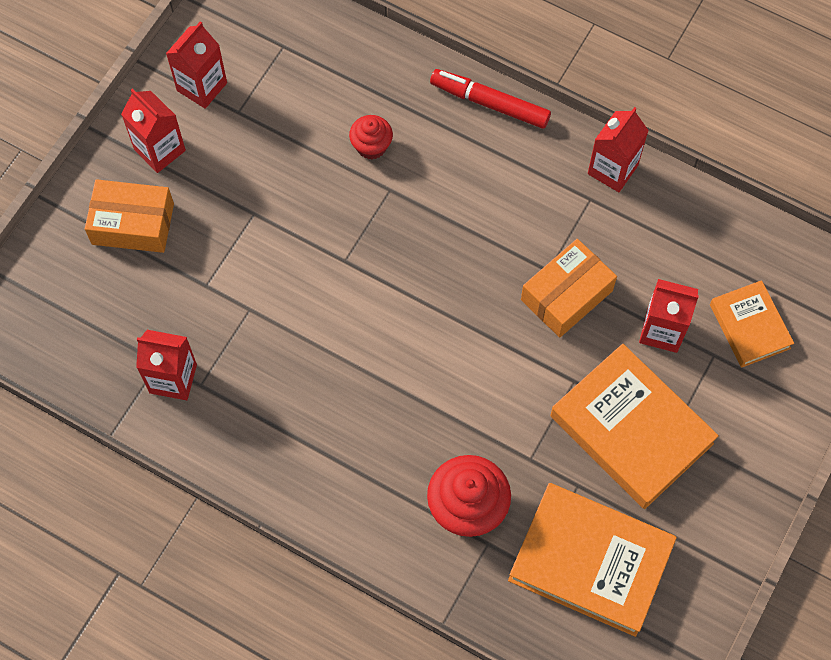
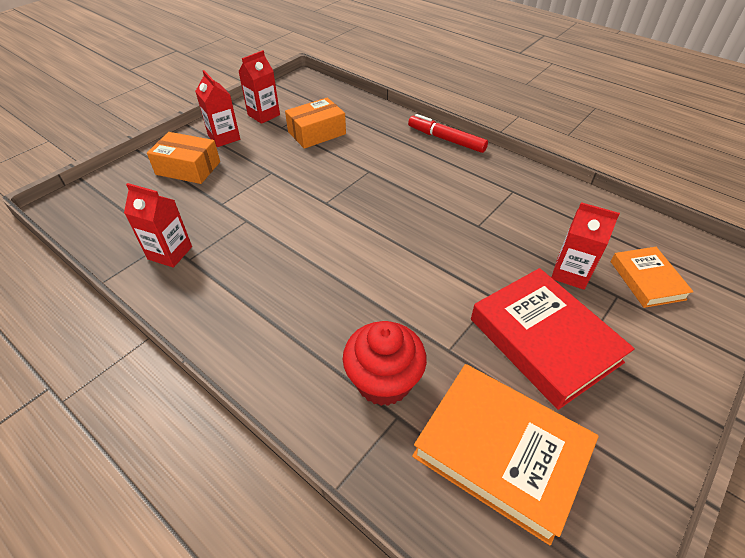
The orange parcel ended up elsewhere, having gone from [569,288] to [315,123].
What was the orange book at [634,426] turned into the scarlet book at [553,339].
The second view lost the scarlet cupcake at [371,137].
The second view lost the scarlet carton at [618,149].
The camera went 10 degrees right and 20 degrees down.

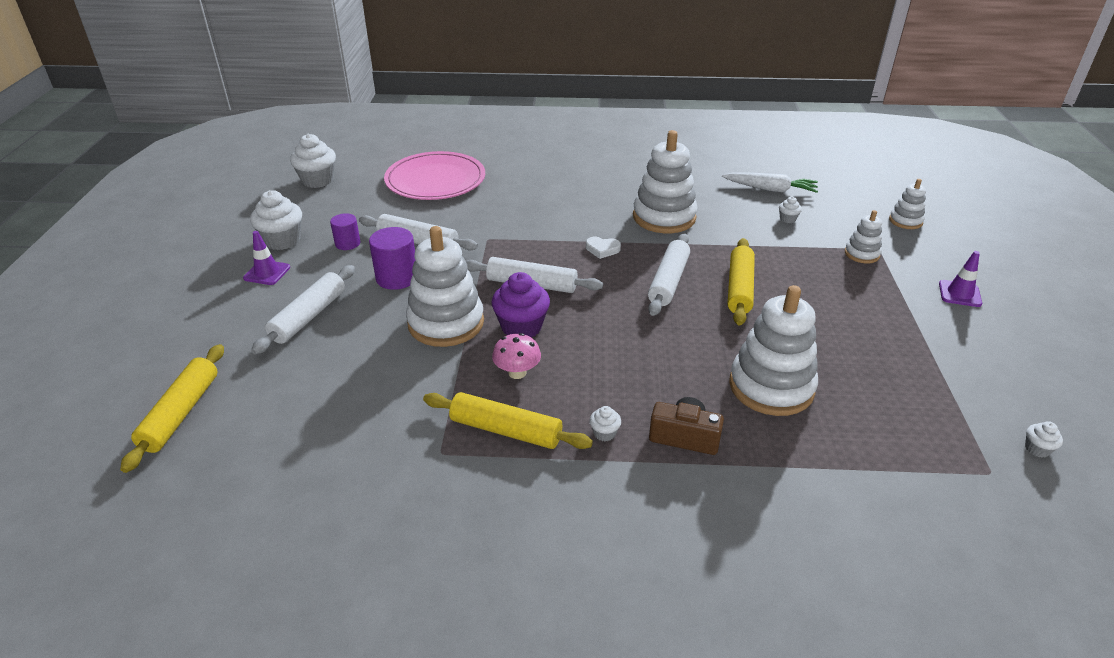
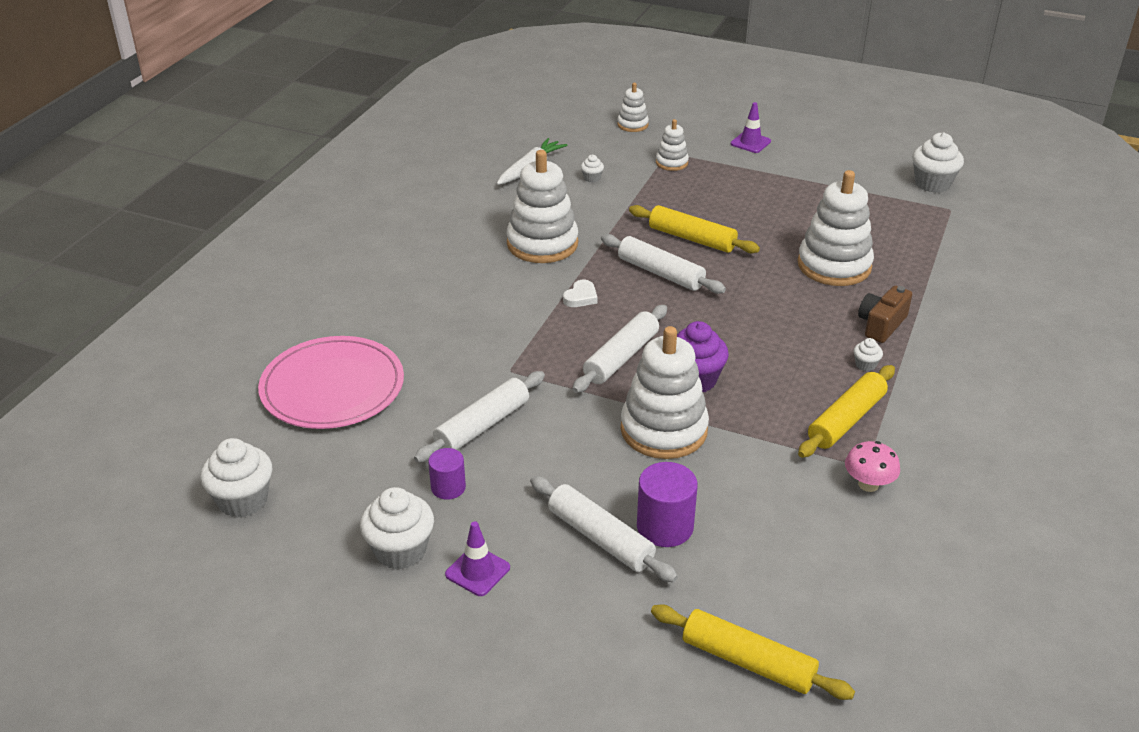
The royal purple cylinder ended up elsewhere, having gone from [392,258] to [667,504].
The rose-pink mushroom ended up elsewhere, having gone from [516,356] to [872,466].
The size of the pure white cupcake at [1044,439] changed by a factor of 2.12.
The camera went 70 degrees left and 0 degrees up.

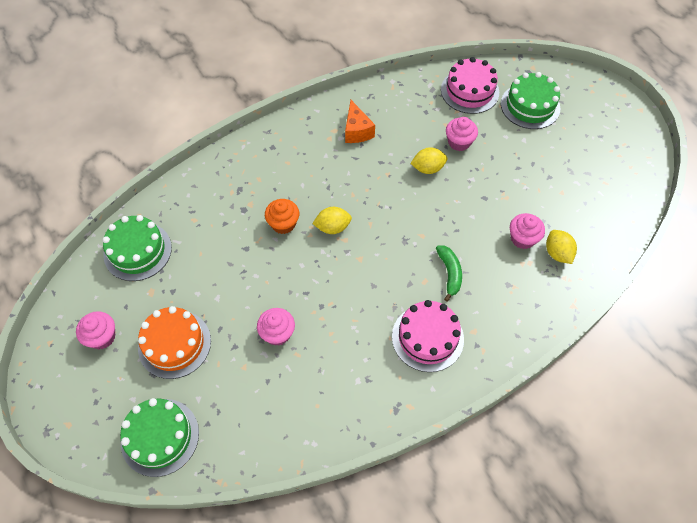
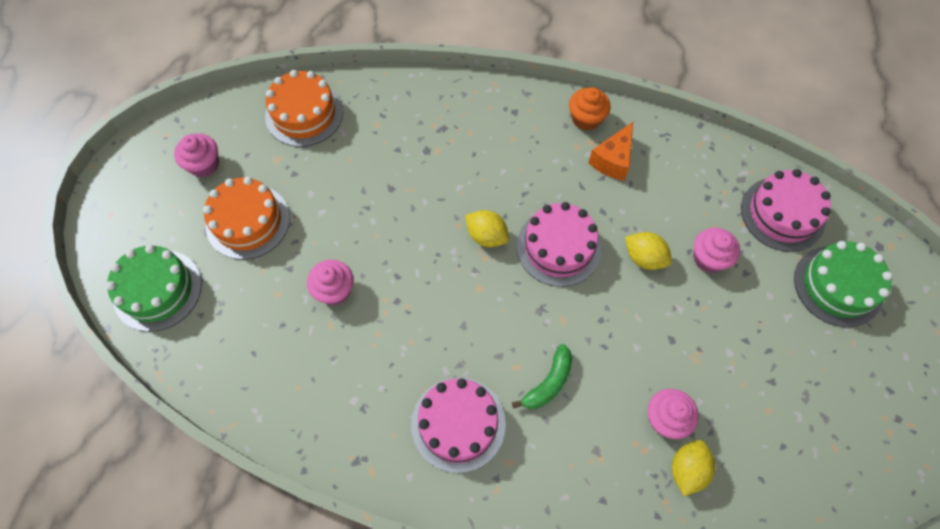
What was the green cake at [137,248] turned into the orange cake at [304,108].
The second view gained the rose-pink cake at [559,244].
The orange cupcake ended up elsewhere, having gone from [282,216] to [589,109].
The camera went 45 degrees right and 5 degrees up.

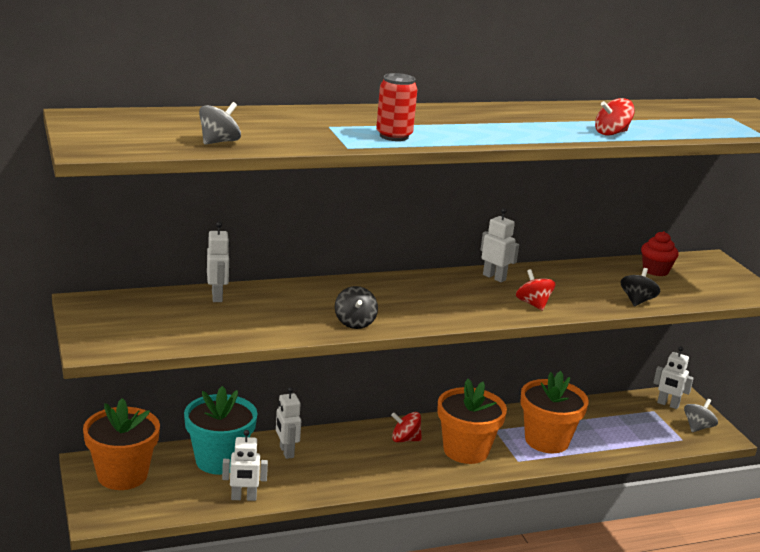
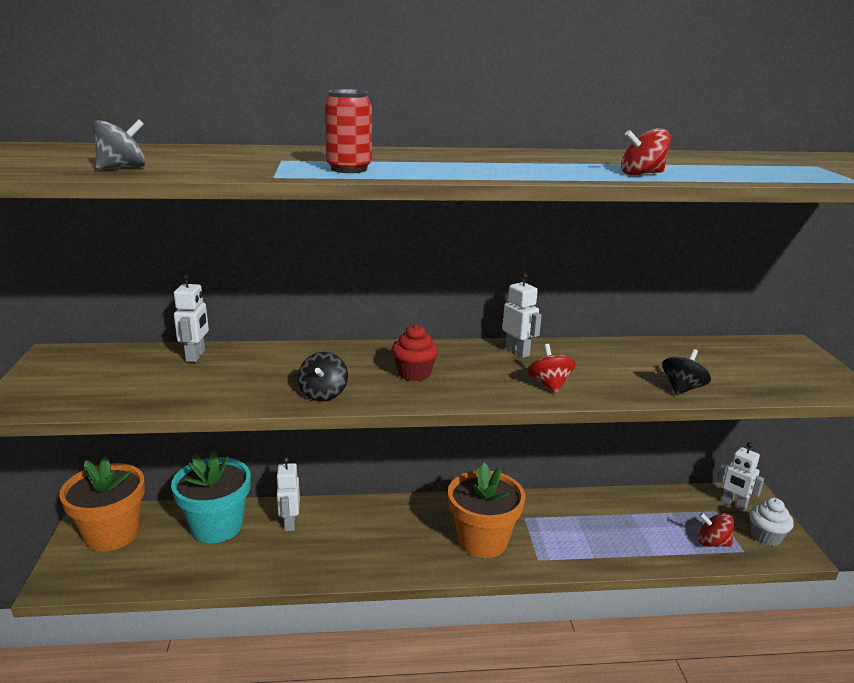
The scarlet cupcake ended up elsewhere, having gone from [660,253] to [415,352].
The scarlet toy top ended up elsewhere, having gone from [406,427] to [716,530].
Where the gray toy top stood at [701,415], the pure white cupcake came to stand at [771,522].
The second view lost the pure white toy robot at [245,465].
The second view lost the orange plant pot at [554,412].
The camera went 15 degrees right and 0 degrees up.

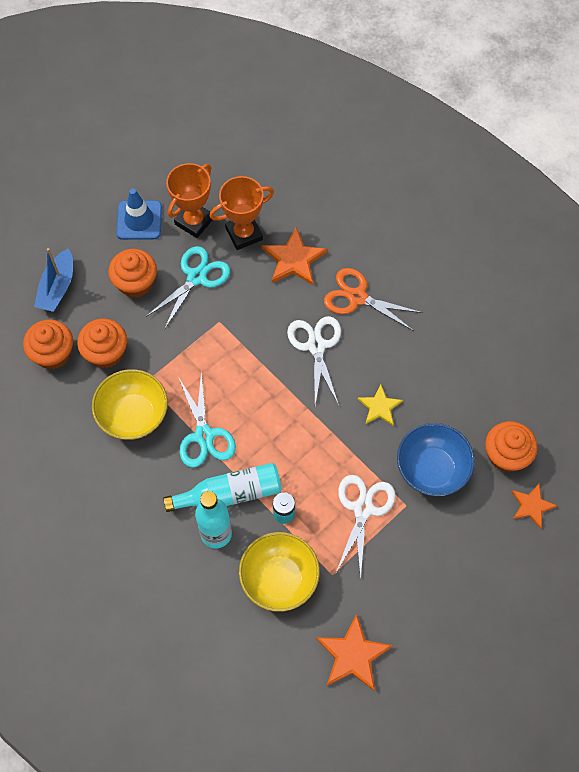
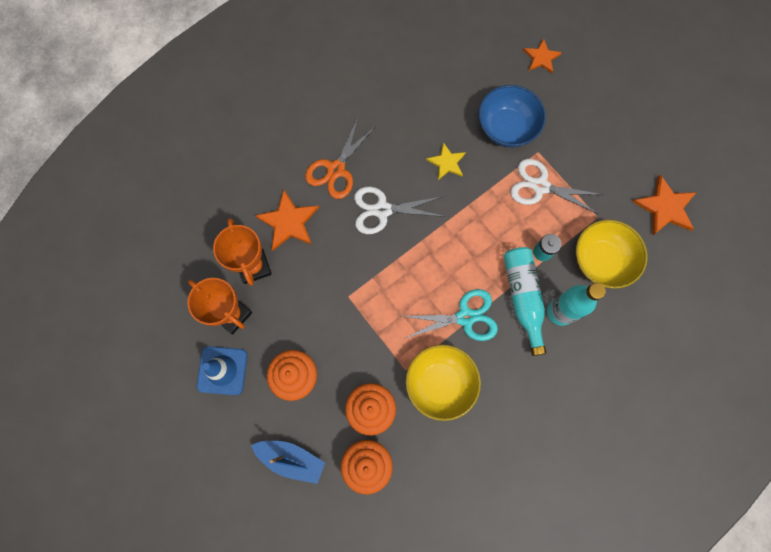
The second view lost the turquoise scissors at [188,288].
The second view lost the orange cupcake at [511,446].
The camera went 85 degrees left and 10 degrees up.

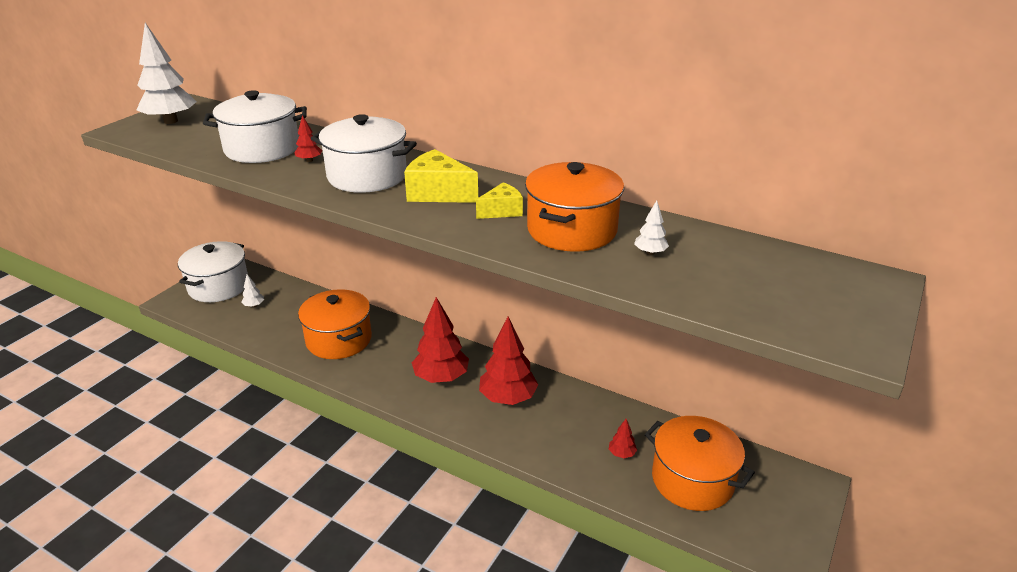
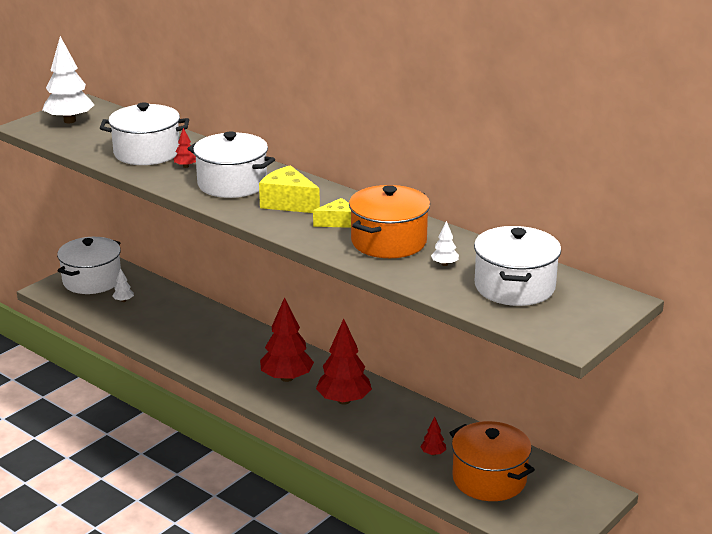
The second view gained the pure white stockpot at [517,266].
The second view lost the orange stockpot at [335,324].
The camera went 10 degrees right and 5 degrees down.

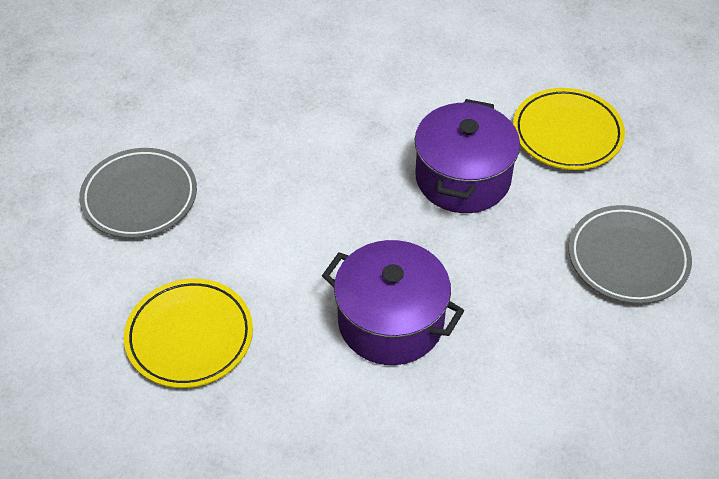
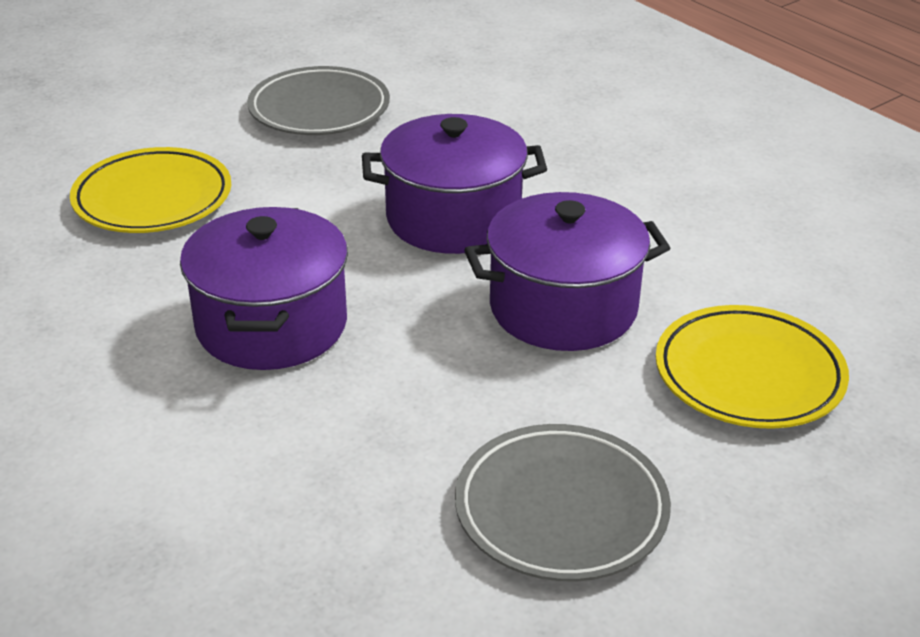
The second view gained the royal purple stockpot at [454,184].
The camera went 60 degrees right and 15 degrees down.

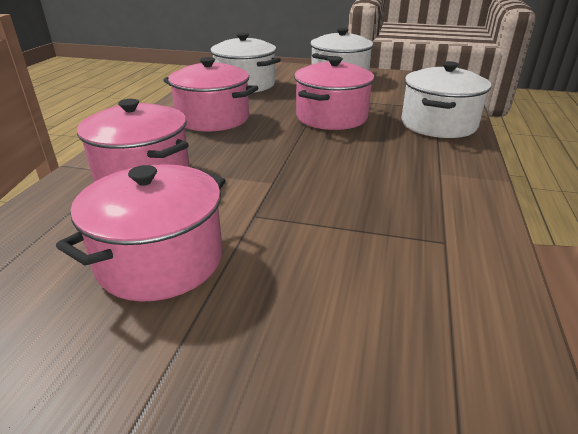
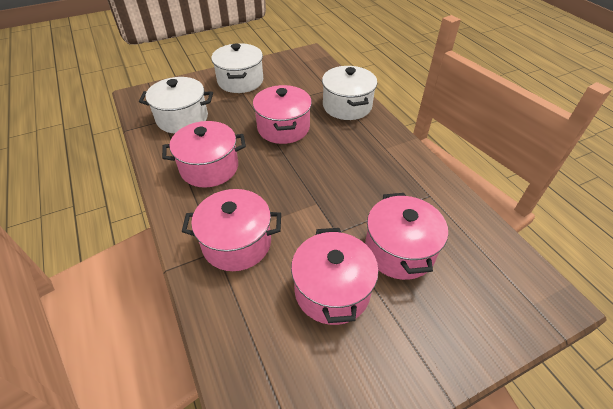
The second view gained the rose-pink stockpot at [406,236].
The camera went 40 degrees left and 15 degrees up.

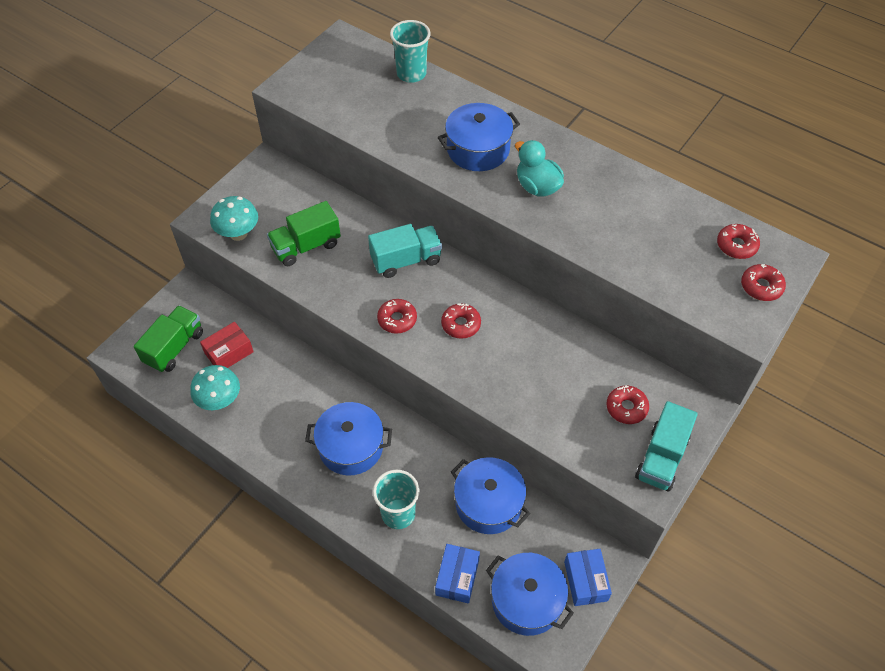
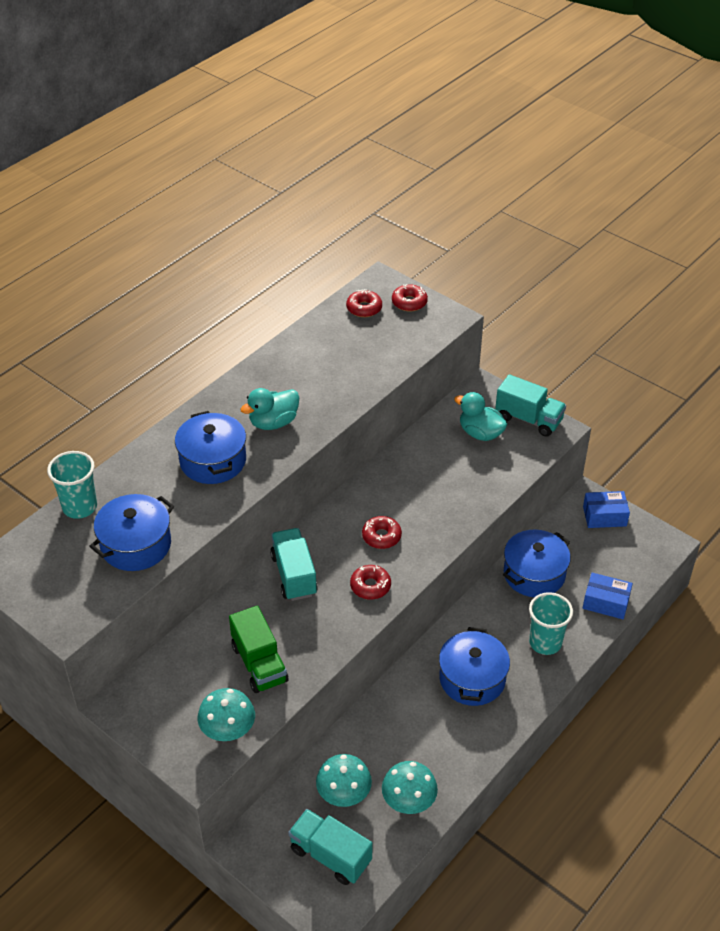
The cobalt stockpot ended up elsewhere, having gone from [530,594] to [131,532].
What was the green toy truck at [168,339] turned into the turquoise toy truck at [330,847].
Where the scarlet parcel stood at [227,345], the turquoise mushroom came to stand at [344,780].
Where the scarlet doughnut stood at [627,405], the turquoise duck came to stand at [481,416].
The camera went 85 degrees left and 10 degrees down.

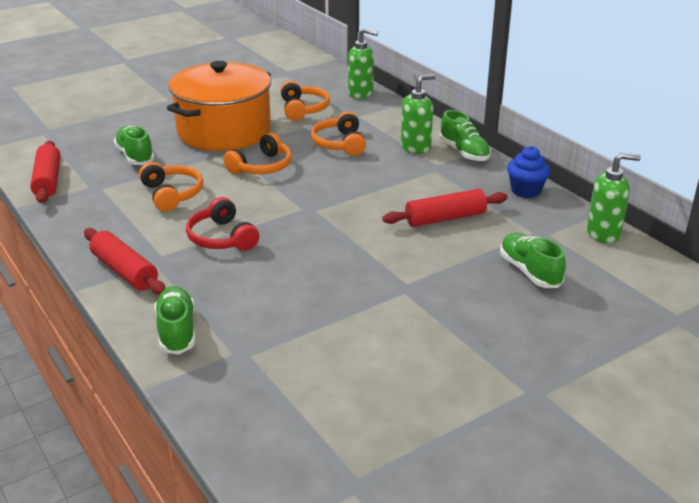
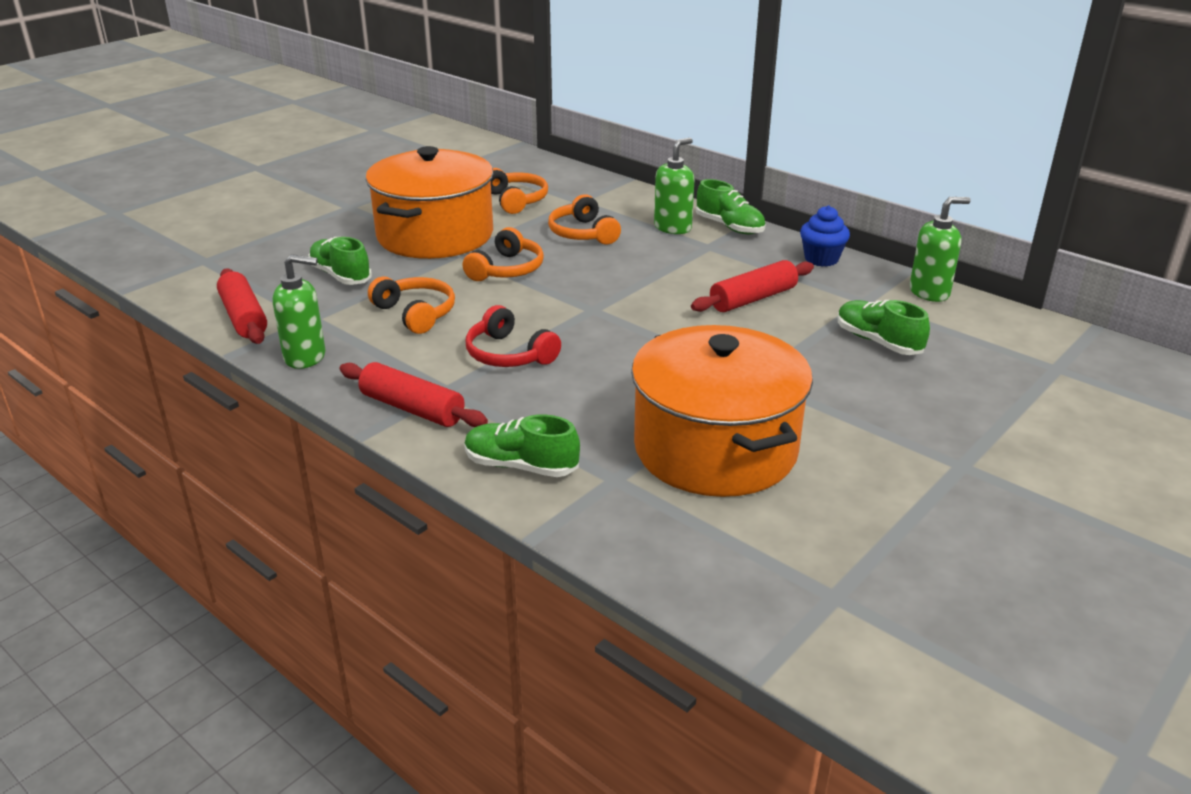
The green pump bottle ended up elsewhere, having gone from [363,63] to [299,311].
The green lace-up shoe at [174,320] ended up facing another way, 45 degrees counterclockwise from before.
The second view gained the orange stockpot at [722,411].
The camera went 15 degrees left and 0 degrees up.

